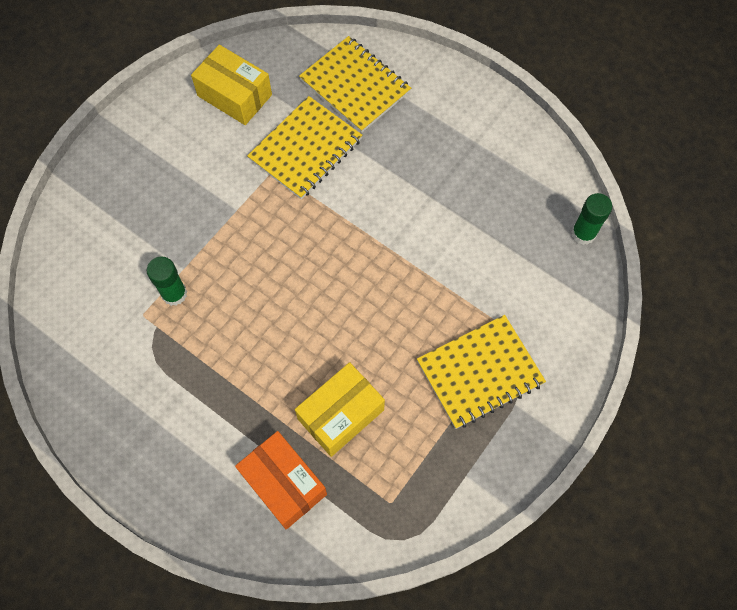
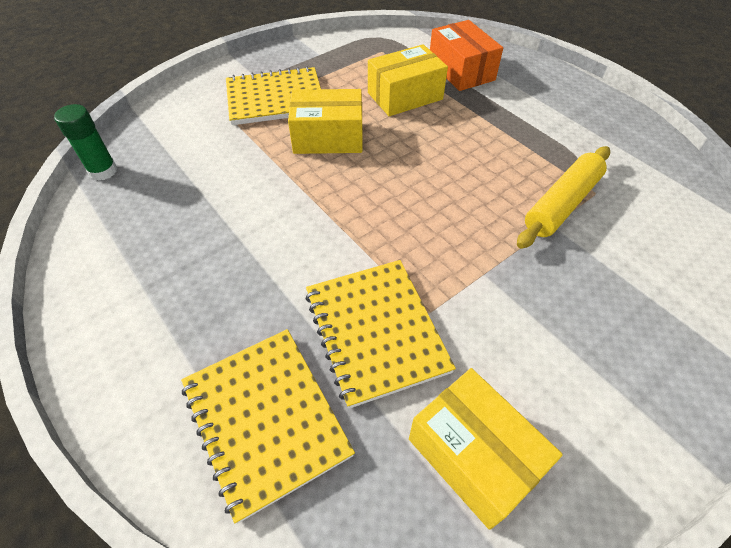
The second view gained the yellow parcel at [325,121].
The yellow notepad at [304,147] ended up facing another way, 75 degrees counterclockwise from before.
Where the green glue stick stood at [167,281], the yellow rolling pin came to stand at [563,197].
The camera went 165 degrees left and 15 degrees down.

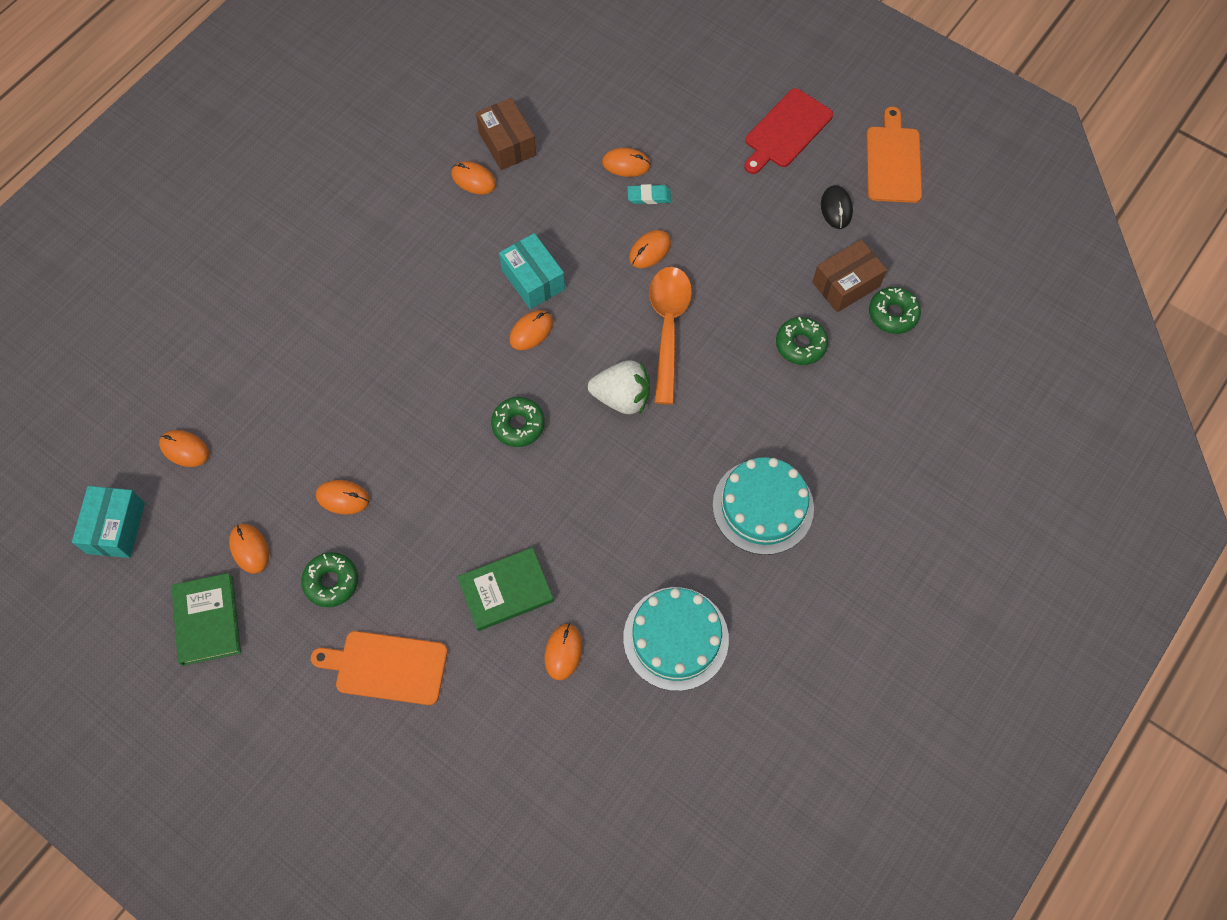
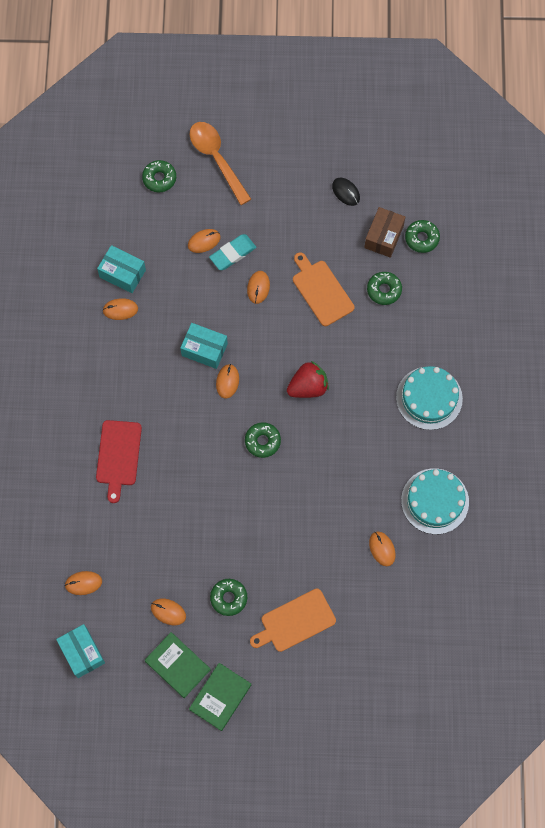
The scarlet bread board ended up elsewhere, having gone from [788,131] to [119,461].
What was the russet parcel at [506,134] turned into the turquoise parcel at [121,269].
The second view gained the green doughnut at [159,176].
The orange tablespoon ended up elsewhere, having gone from [670,336] to [220,163].
The green book ended up elsewhere, having gone from [505,589] to [220,697].
The size of the turquoise pencil eraser at [649,194] changed by a factor of 1.51.
What was the pure white toy strawberry at [619,387] turned into the scarlet toy strawberry at [308,379].
The orange bread board ended up elsewhere, having gone from [894,155] to [323,289].
The second view lost the orange PC mouse at [343,497].
The camera went 35 degrees left and 5 degrees up.

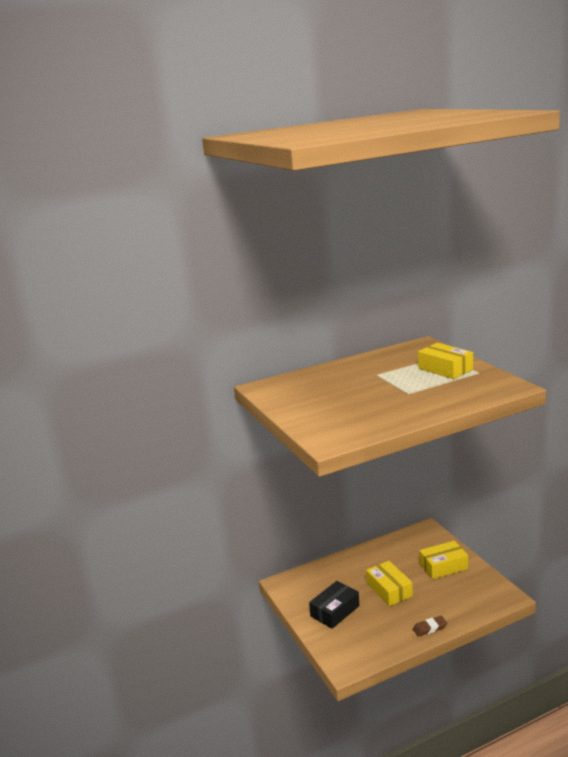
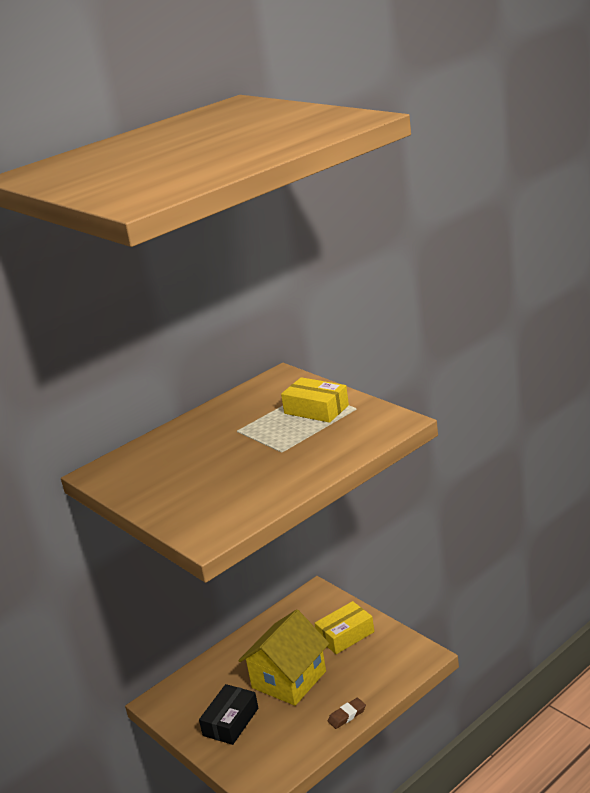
Where the yellow parcel stood at [389,583], the yellow cottage came to stand at [283,657].
The camera went 15 degrees left and 5 degrees up.

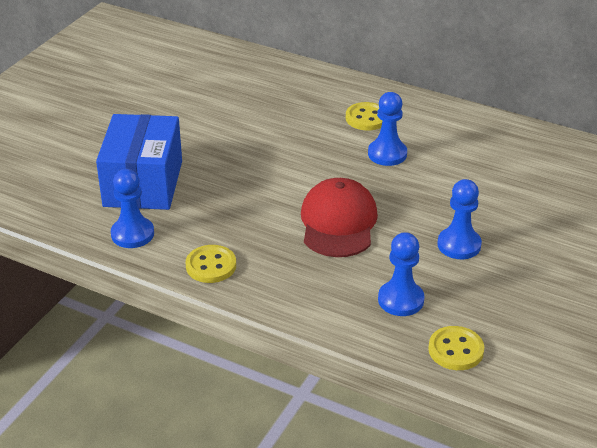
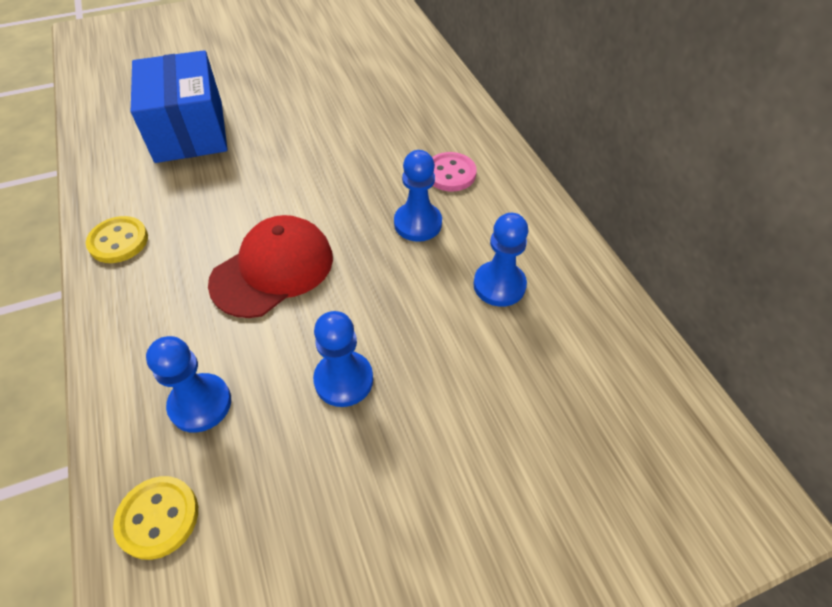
The cobalt parcel at [139,162] ended up facing another way, 60 degrees counterclockwise from before.
What was the yellow button at [364,116] turned into the rose-pink button at [454,171].
The cobalt game pawn ended up elsewhere, having gone from [132,208] to [501,260].
The camera went 40 degrees right and 15 degrees up.

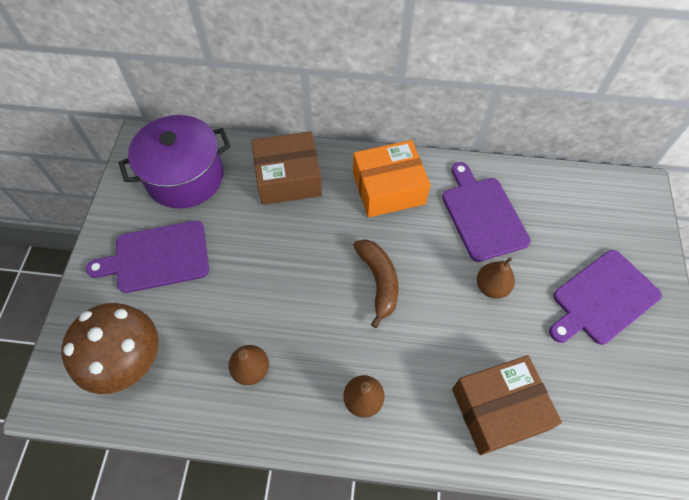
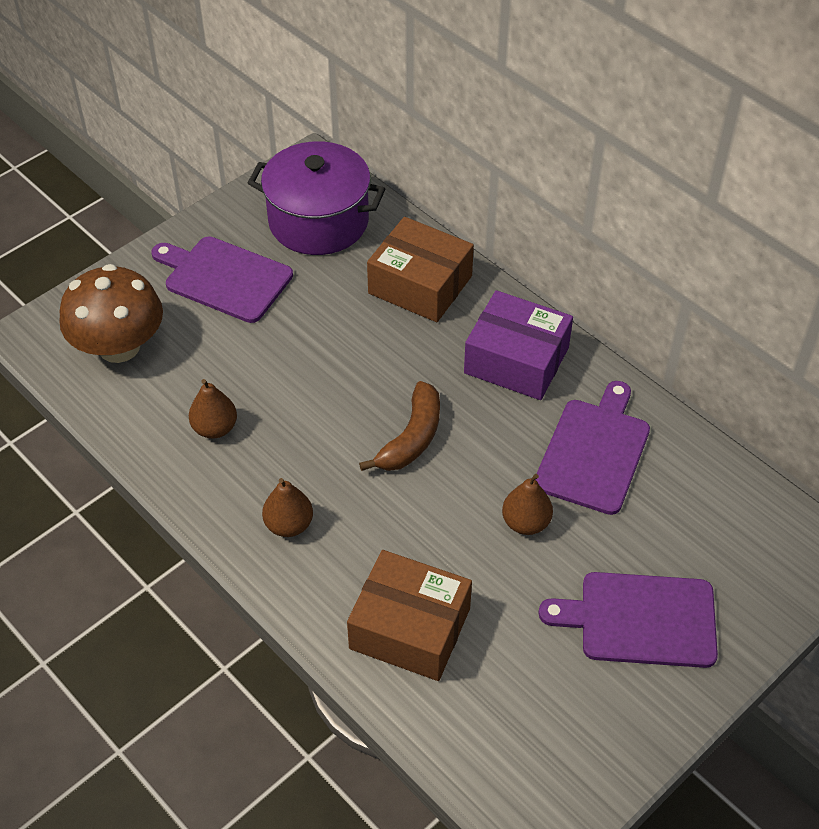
What was the orange parcel at [392,179] turned into the royal purple parcel at [518,345].
The camera went 40 degrees right and 10 degrees down.

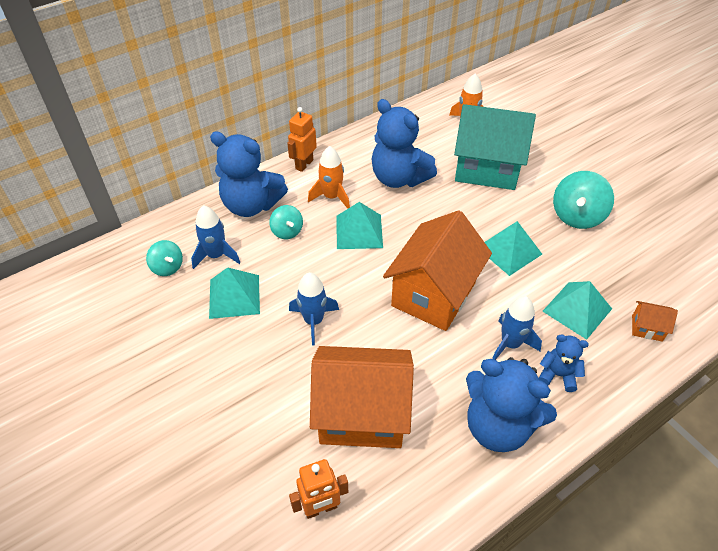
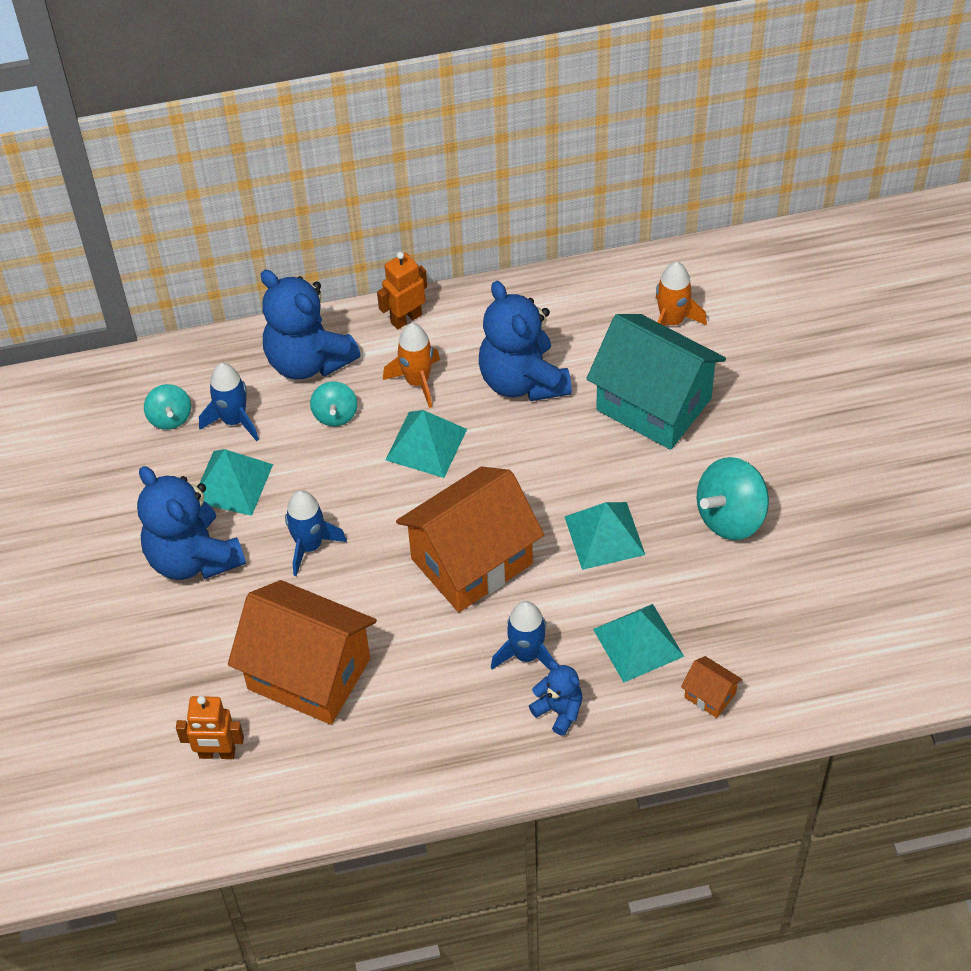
The cobalt stuffed bear ended up elsewhere, having gone from [511,404] to [191,523].
The camera went 25 degrees right and 5 degrees up.

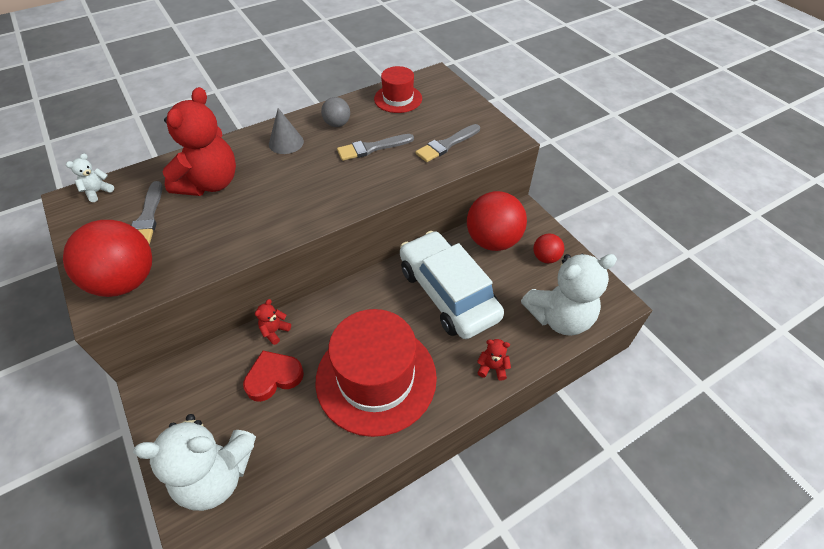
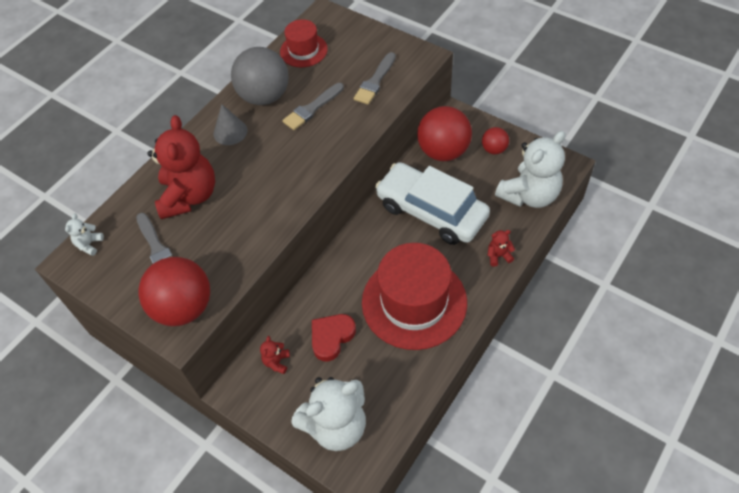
The size of the gray ball at [335,112] changed by a factor of 1.99.
The scarlet stuffed bear ended up elsewhere, having gone from [273,322] to [275,355].
The camera went 20 degrees left and 5 degrees up.

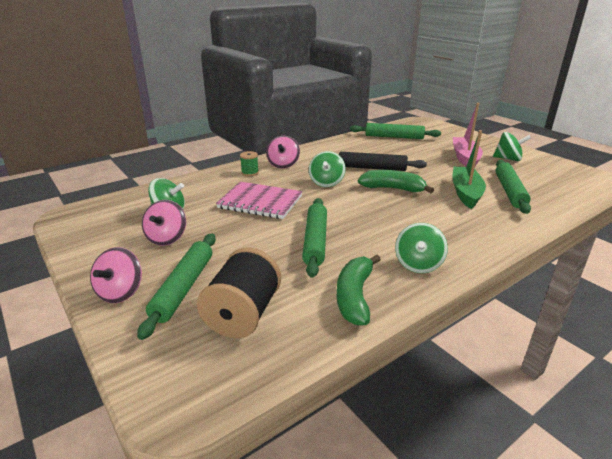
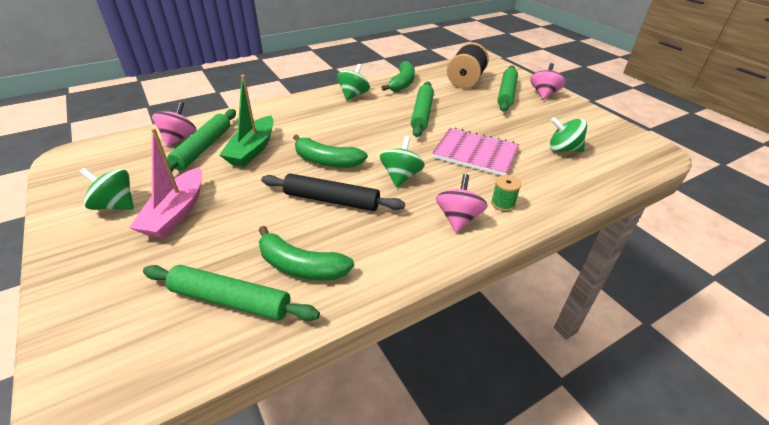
The rose-pink toy top ended up elsewhere, having gone from [164,223] to [174,124].
The second view gained the green banana at [306,253].
The camera went 175 degrees left and 10 degrees up.

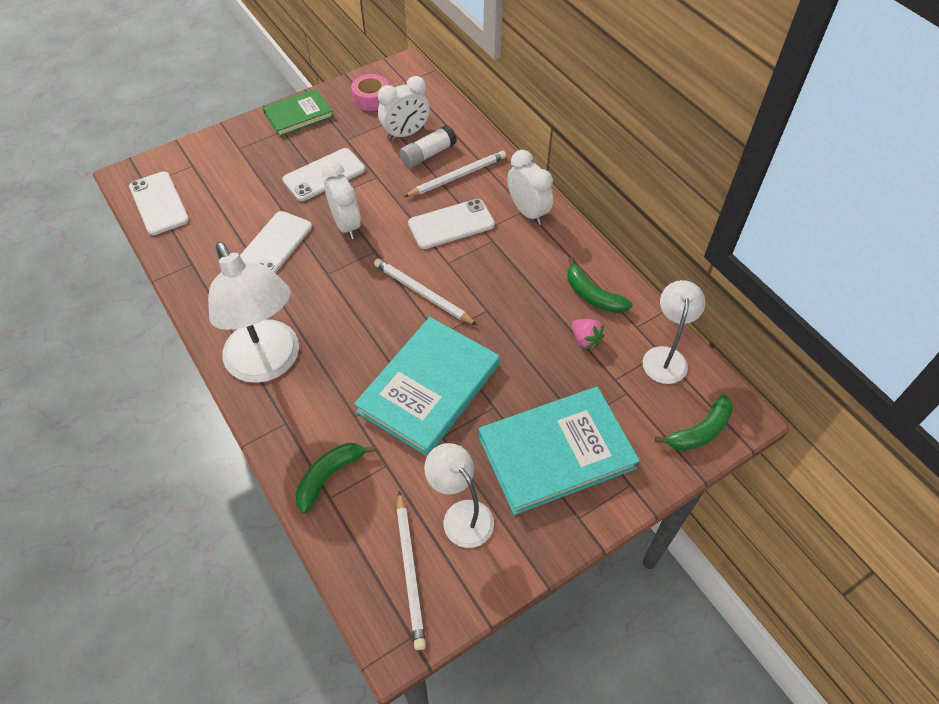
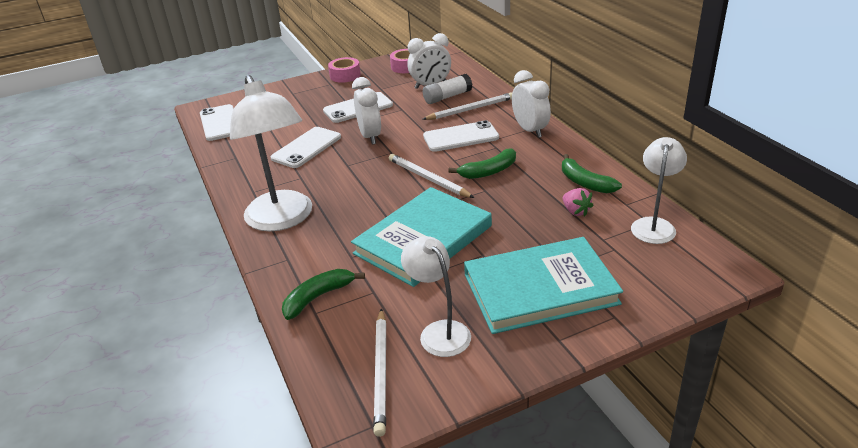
Where the green book stood at [298,113], the rose-pink roll of tape came to stand at [344,70].
The green banana ended up elsewhere, having gone from [694,422] to [482,163].
The camera went 10 degrees right and 20 degrees down.

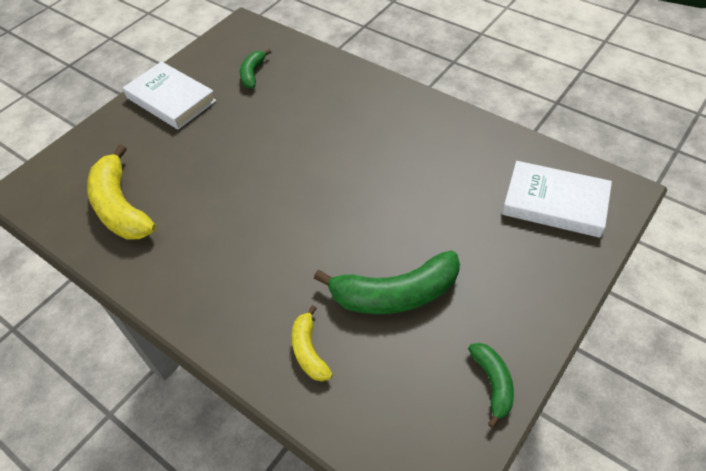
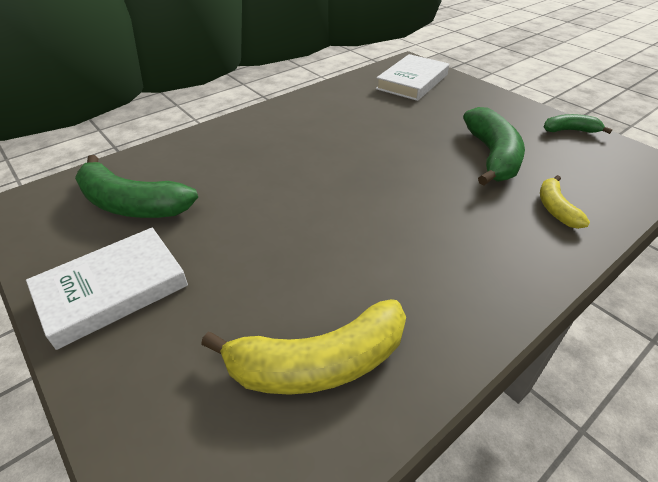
The size of the green banana at [255,69] changed by a factor of 1.86.
The yellow banana at [312,343] ended up facing another way, 90 degrees clockwise from before.
The camera went 80 degrees left and 10 degrees down.

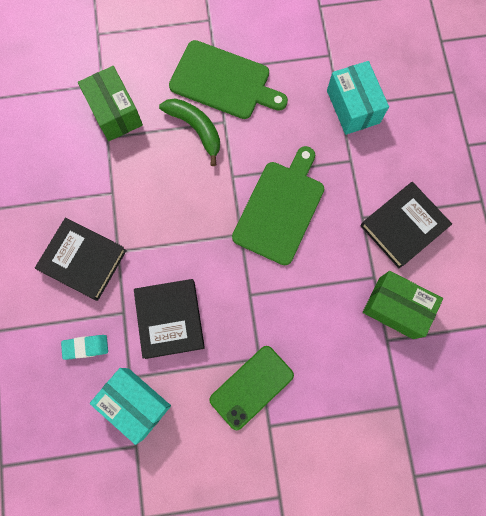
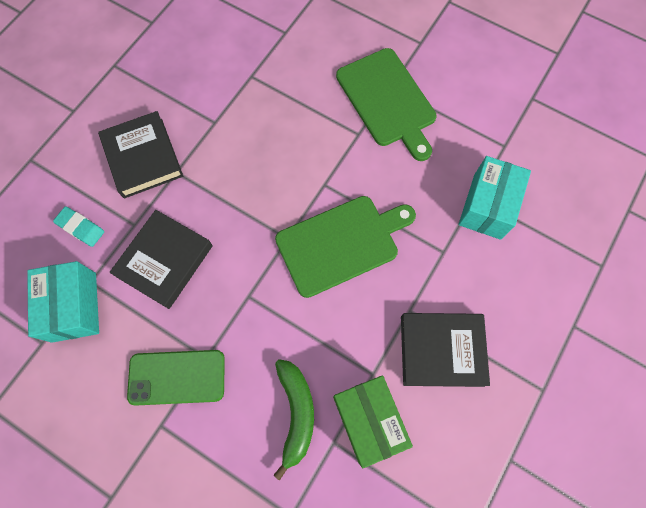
The green banana ended up elsewhere, having gone from [189,132] to [294,419].
The second view lost the green parcel at [110,103].
The camera went 40 degrees right and 5 degrees down.

